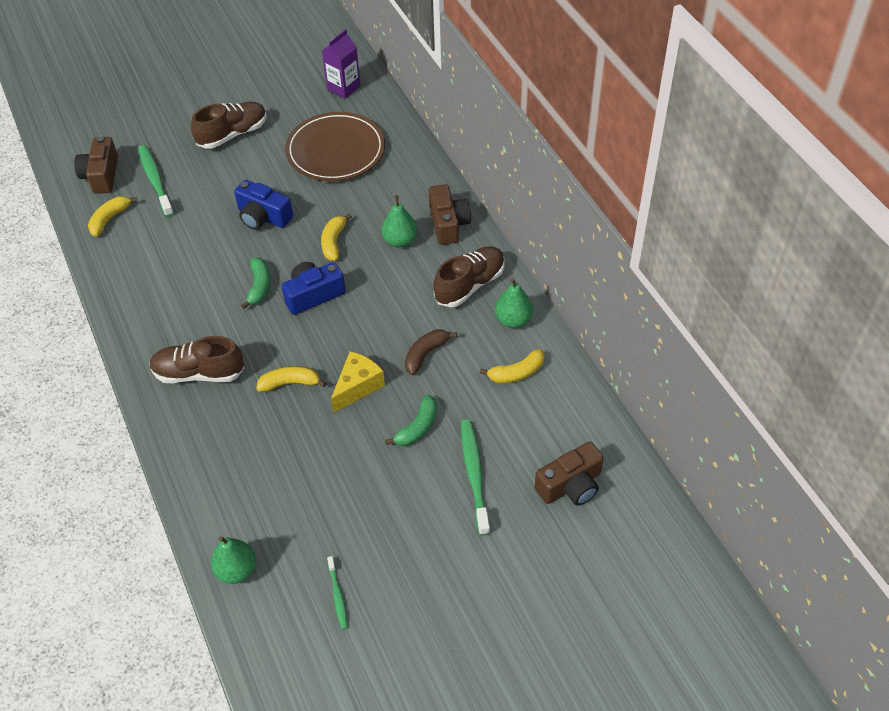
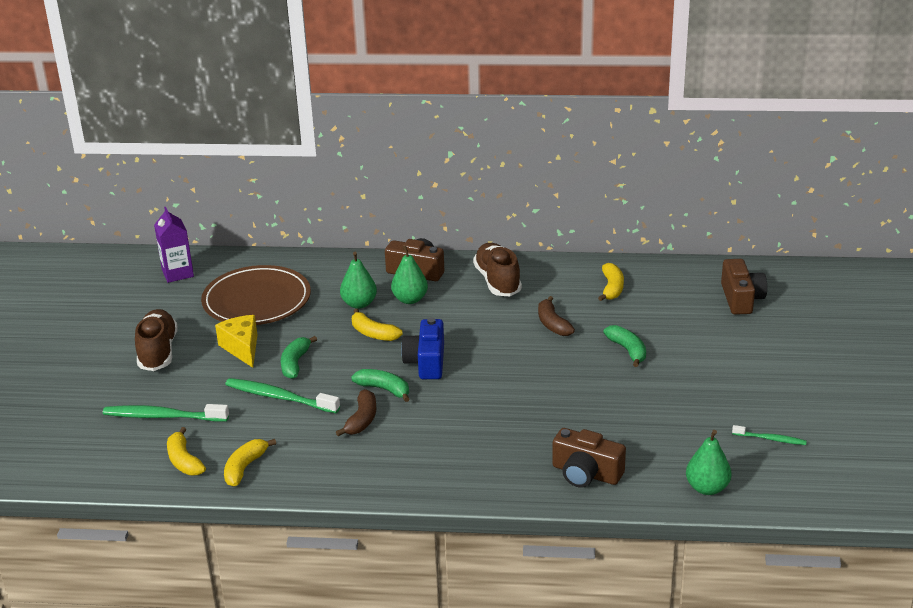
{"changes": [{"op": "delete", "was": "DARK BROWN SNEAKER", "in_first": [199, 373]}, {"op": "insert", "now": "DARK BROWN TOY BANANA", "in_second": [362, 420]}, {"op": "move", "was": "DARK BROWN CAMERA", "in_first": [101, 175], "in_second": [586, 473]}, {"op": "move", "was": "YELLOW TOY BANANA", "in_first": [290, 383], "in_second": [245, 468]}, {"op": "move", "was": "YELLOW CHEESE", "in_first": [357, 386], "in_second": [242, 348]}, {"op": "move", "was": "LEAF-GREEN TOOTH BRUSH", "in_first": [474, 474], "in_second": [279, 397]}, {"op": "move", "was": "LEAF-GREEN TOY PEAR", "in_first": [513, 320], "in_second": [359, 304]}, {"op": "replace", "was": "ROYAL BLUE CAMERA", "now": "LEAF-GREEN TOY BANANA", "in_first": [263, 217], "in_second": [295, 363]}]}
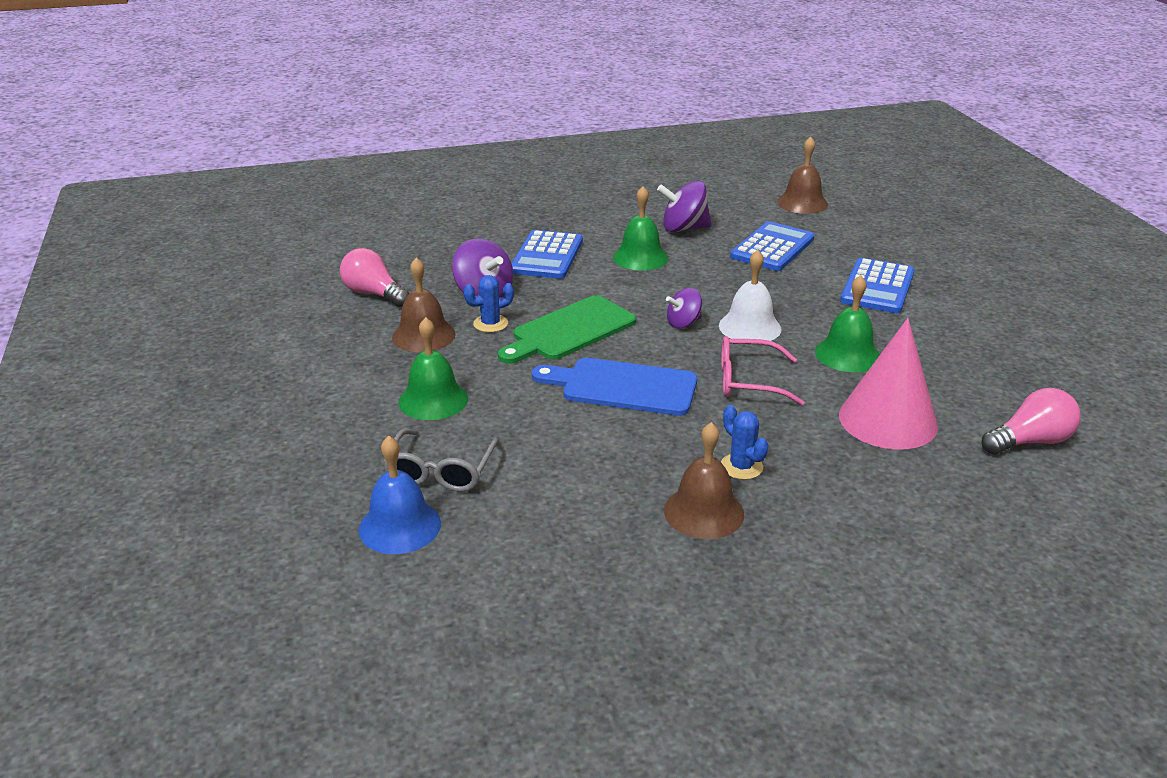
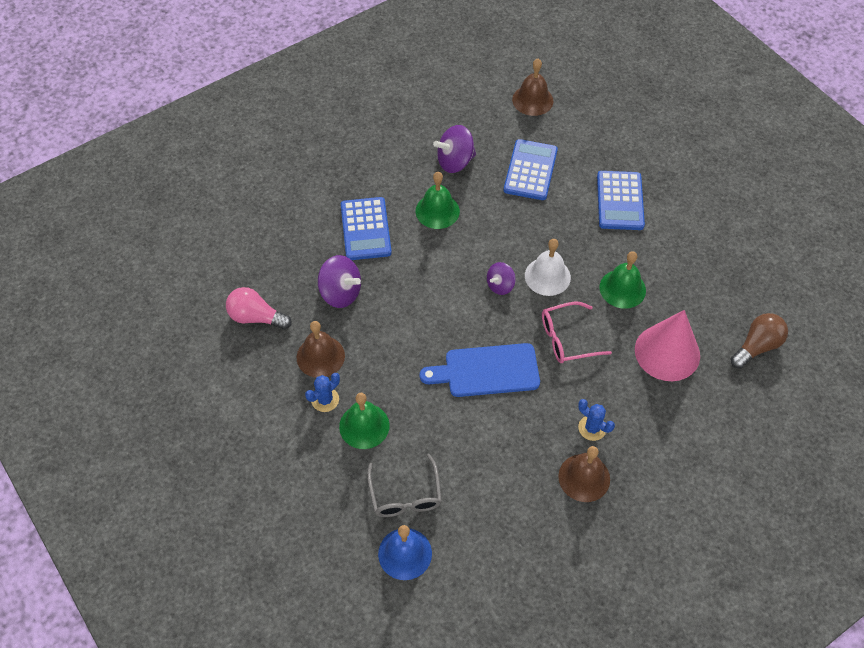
{"changes": [{"op": "delete", "was": "LEAF-GREEN CUTTING BOARD", "in_first": [570, 331]}, {"op": "move", "was": "ROYAL BLUE SAGUARO CACTUS", "in_first": [490, 324], "in_second": [325, 400]}, {"op": "recolor", "was": "ROSY BULB", "now": "DARK BROWN BULB", "in_first": [1030, 441], "in_second": [757, 346]}]}
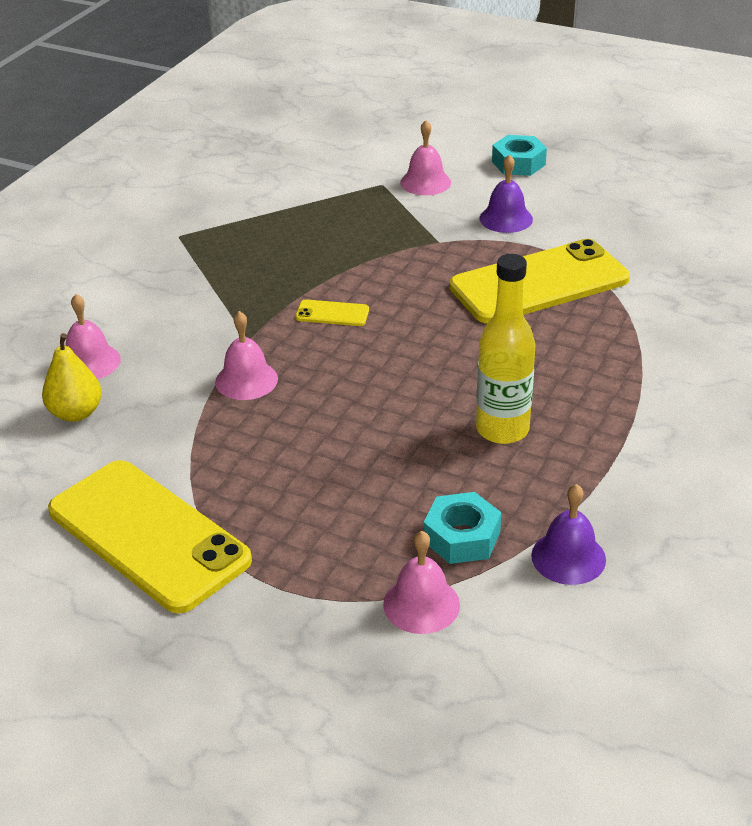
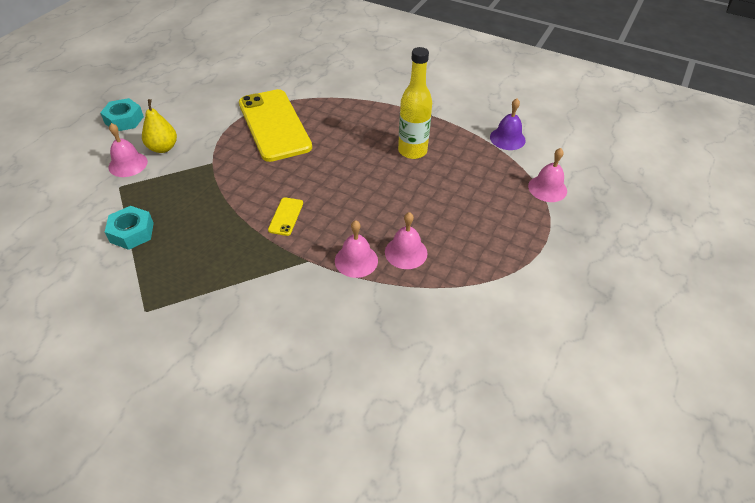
{"changes": [{"op": "delete", "was": "YELLOW PHONE", "in_first": [148, 535]}, {"op": "delete", "was": "VIOLET SCHOOL BELL", "in_first": [506, 218]}, {"op": "move", "was": "YELLOW TOY PEAR", "in_first": [76, 413], "in_second": [163, 148]}, {"op": "move", "was": "ROSY SCHOOL BELL", "in_first": [89, 362], "in_second": [406, 252]}, {"op": "move", "was": "TEAL HEX NUT", "in_first": [462, 537], "in_second": [132, 232]}]}
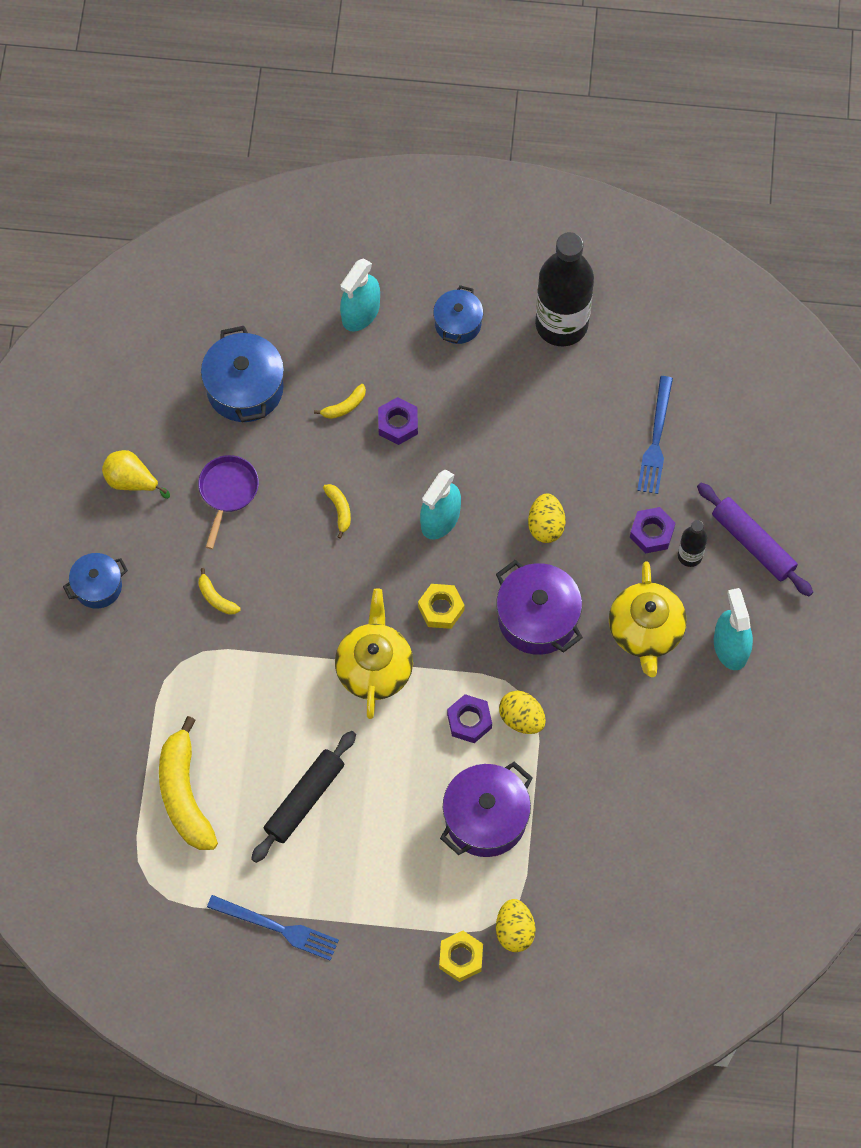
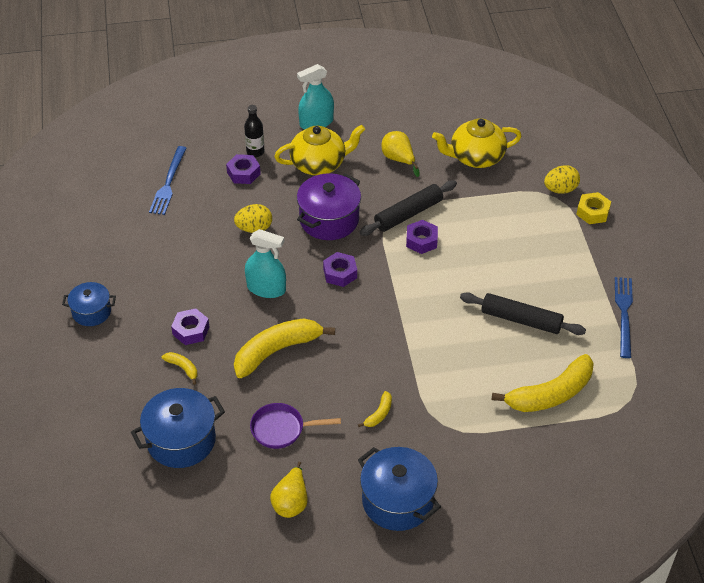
{"changes": [{"op": "delete", "was": "TEAL SPRAY CLEANER", "in_first": [360, 312]}, {"op": "delete", "was": "VIOLET COOKING POT", "in_first": [485, 818]}, {"op": "delete", "was": "JET-BLACK DRINK BOTTLE", "in_first": [561, 324]}, {"op": "delete", "was": "VIOLET DOUGH ROLLER", "in_first": [753, 543]}, {"op": "insert", "now": "YELLOW TOY PEAR", "in_second": [398, 159]}, {"op": "move", "was": "YELLOW TEA POT", "in_first": [374, 667], "in_second": [476, 157]}, {"op": "replace", "was": "YELLOW TOY EGG", "now": "JET-BLACK DOUGH ROLLER", "in_first": [521, 718], "in_second": [408, 214]}, {"op": "recolor", "was": "YELLOW HEX NUT", "now": "VIOLET HEX NUT", "in_first": [441, 609], "in_second": [340, 273]}, {"op": "rotate", "was": "ROYAL BLUE TABLE FORK", "in_first": [656, 439], "in_second": [168, 183], "clockwise": 105}, {"op": "resize", "was": "ROYAL BLUE COOKING POT", "in_first": [97, 586], "in_second": [397, 501], "ratio": 1.63}, {"op": "resize", "was": "YELLOW TOY BANANA", "in_first": [339, 510], "in_second": [277, 351], "ratio": 2.27}]}
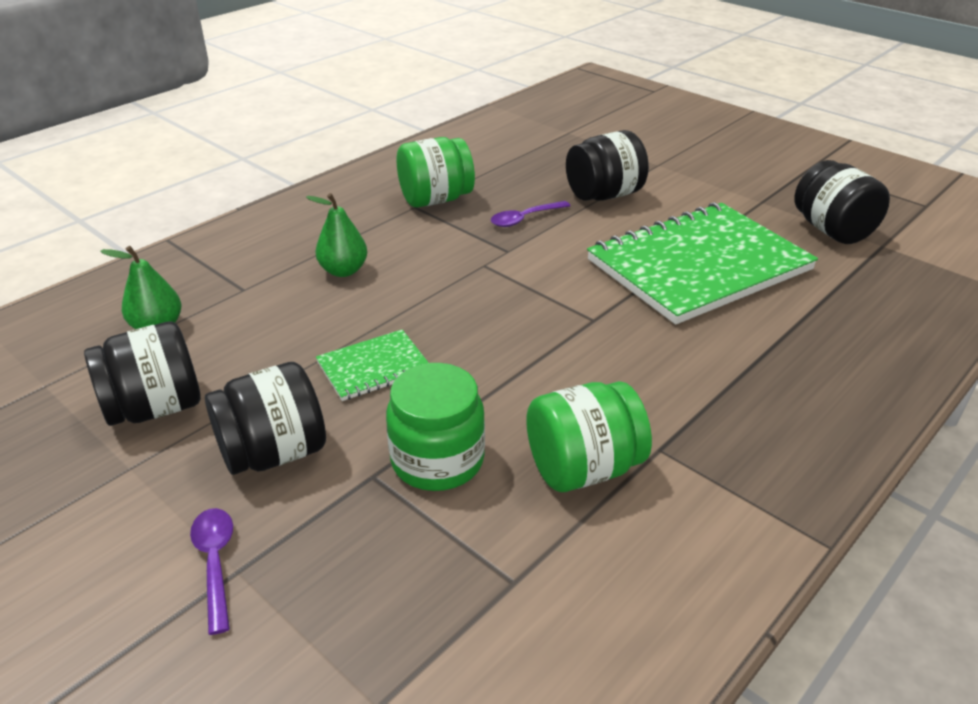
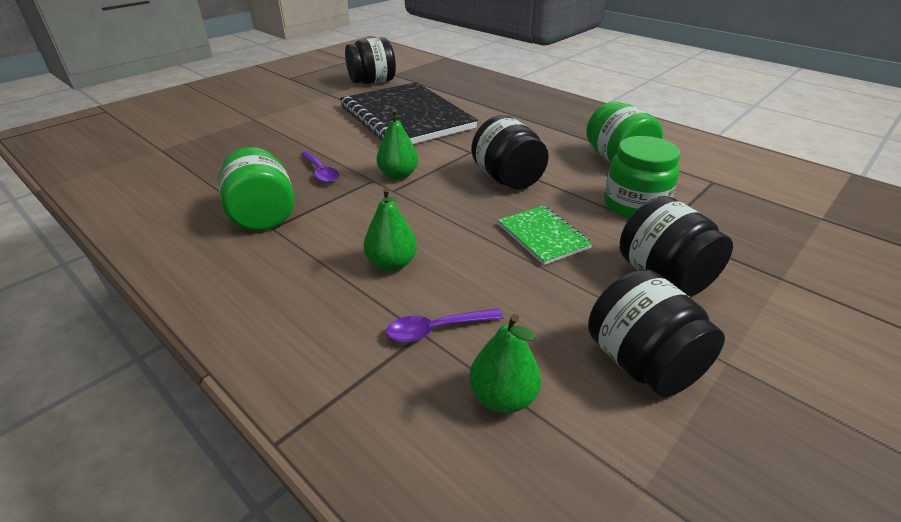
{"changes": [{"op": "insert", "now": "LEAF-GREEN TOY PEAR", "in_second": [398, 175]}, {"op": "move", "was": "VIOLET TEASPOON", "in_first": [215, 563], "in_second": [436, 329]}, {"op": "move", "was": "JET-BLACK JAM JAR", "in_first": [604, 195], "in_second": [507, 179]}, {"op": "recolor", "was": "LEAF-GREEN NOTEBOOK", "now": "JET-BLACK NOTEBOOK", "in_first": [699, 265], "in_second": [406, 117]}]}
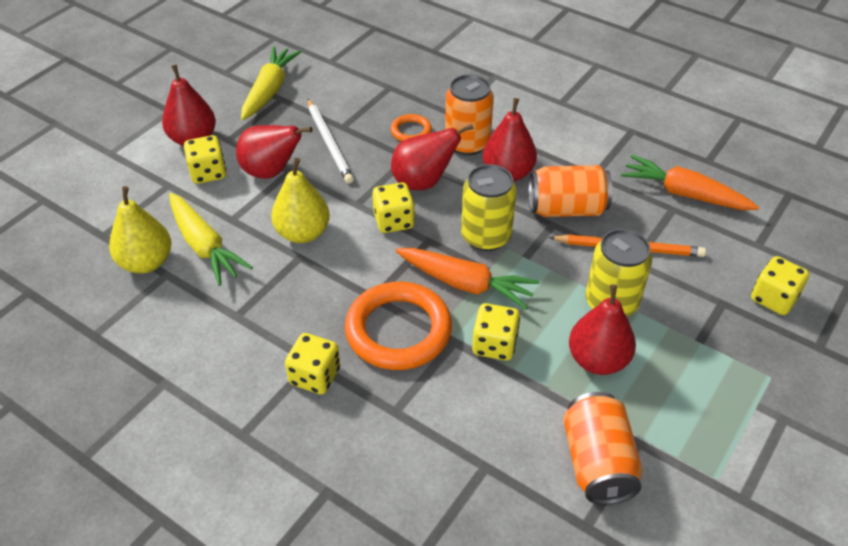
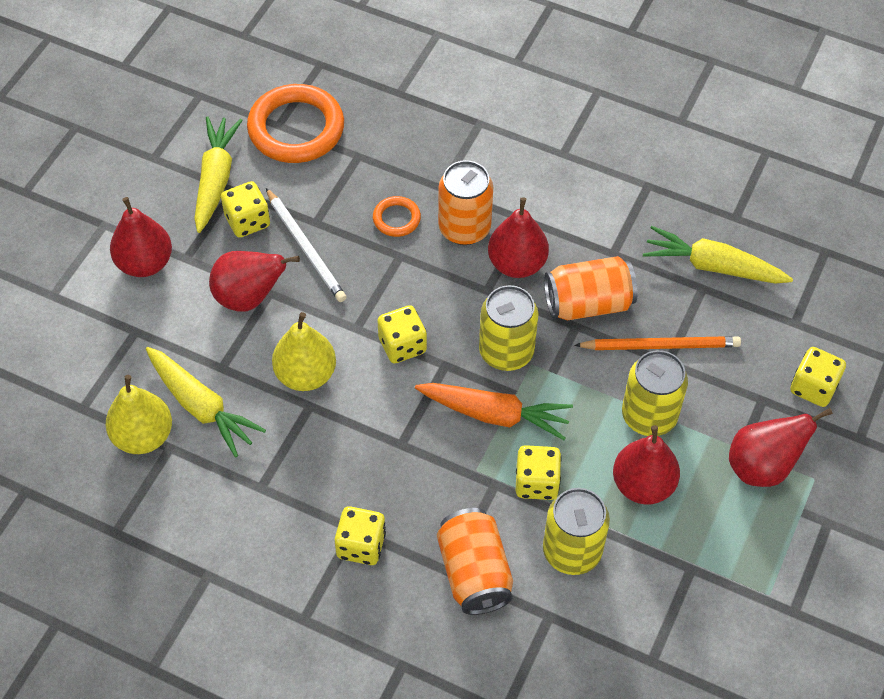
{"changes": [{"op": "insert", "now": "YELLOW CAN", "in_second": [572, 551]}, {"op": "move", "was": "YELLOW DICE", "in_first": [208, 173], "in_second": [247, 221]}, {"op": "move", "was": "ORANGE TORUS", "in_first": [398, 330], "in_second": [296, 128]}, {"op": "move", "was": "RED TOY PEAR", "in_first": [423, 182], "in_second": [762, 467]}, {"op": "move", "was": "ORANGE CAN", "in_first": [597, 462], "in_second": [474, 572]}, {"op": "recolor", "was": "ORANGE ROOT VEGETABLE", "now": "YELLOW ROOT VEGETABLE", "in_first": [684, 194], "in_second": [713, 266]}]}
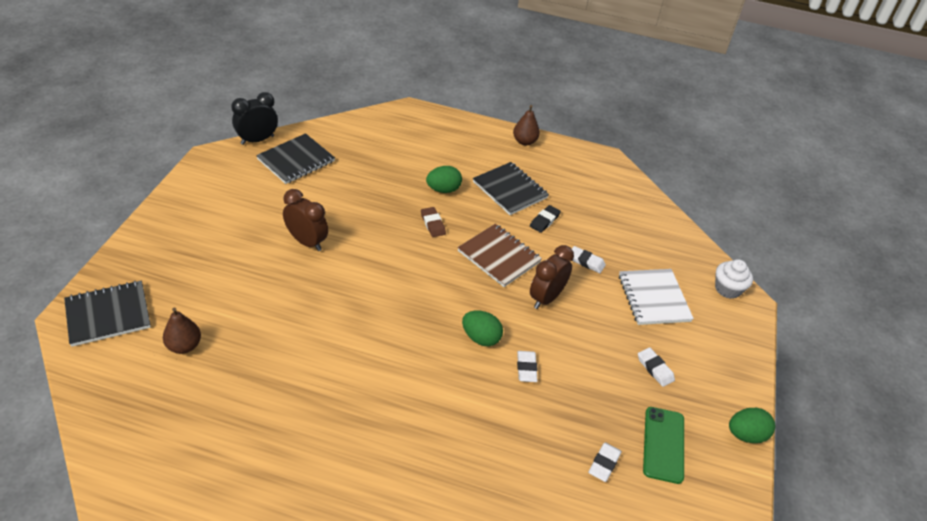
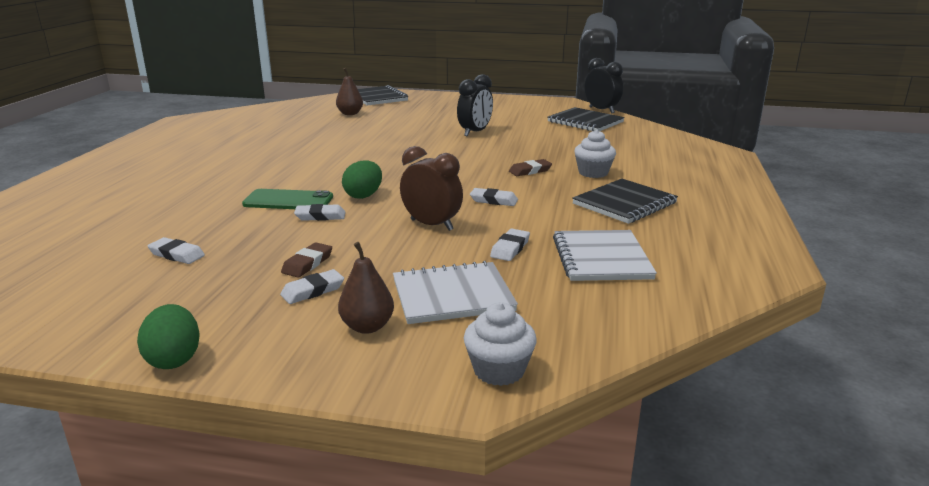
{"changes": [{"op": "delete", "was": "JET-BLACK PENCIL ERASER", "in_first": [544, 221]}, {"op": "insert", "now": "DARK BROWN PENCIL ERASER", "in_second": [307, 263]}, {"op": "insert", "now": "SNOW-WHITE NOTEBOOK", "in_second": [601, 258]}, {"op": "move", "was": "DARK BROWN TOY PEAR", "in_first": [524, 141], "in_second": [367, 326]}, {"op": "move", "was": "LEAF-GREEN PHONE", "in_first": [663, 444], "in_second": [288, 201]}, {"op": "replace", "was": "LEAF-GREEN TOY EGG", "now": "SNOW-WHITE MUFFIN", "in_first": [443, 190], "in_second": [593, 173]}, {"op": "replace", "was": "DARK BROWN NOTEBOOK", "now": "SNOW-WHITE PENCIL ERASER", "in_first": [499, 256], "in_second": [493, 200]}, {"op": "recolor", "was": "DARK BROWN BEDSIDE CLOCK", "now": "JET-BLACK BEDSIDE CLOCK", "in_first": [307, 242], "in_second": [475, 132]}]}
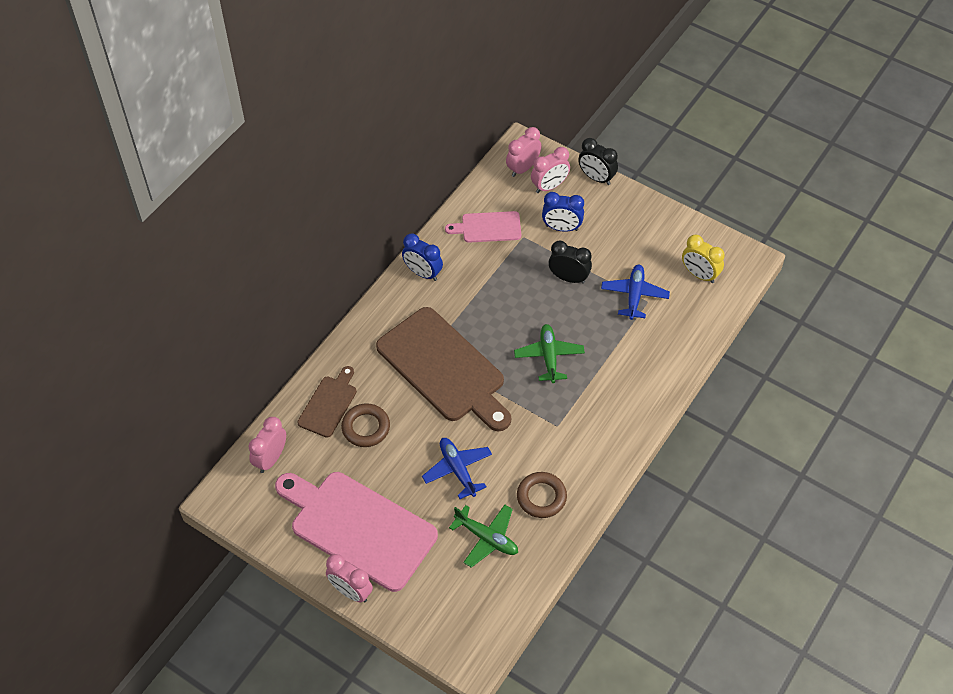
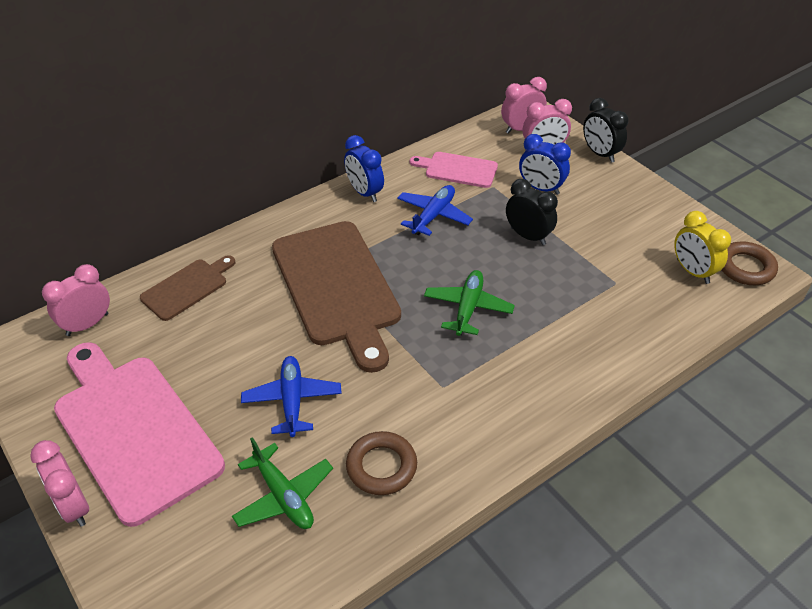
{"changes": [{"op": "move", "was": "DARK BROWN TORUS", "in_first": [366, 427], "in_second": [745, 267]}, {"op": "move", "was": "ROYAL BLUE PLANE", "in_first": [634, 295], "in_second": [433, 216]}]}
